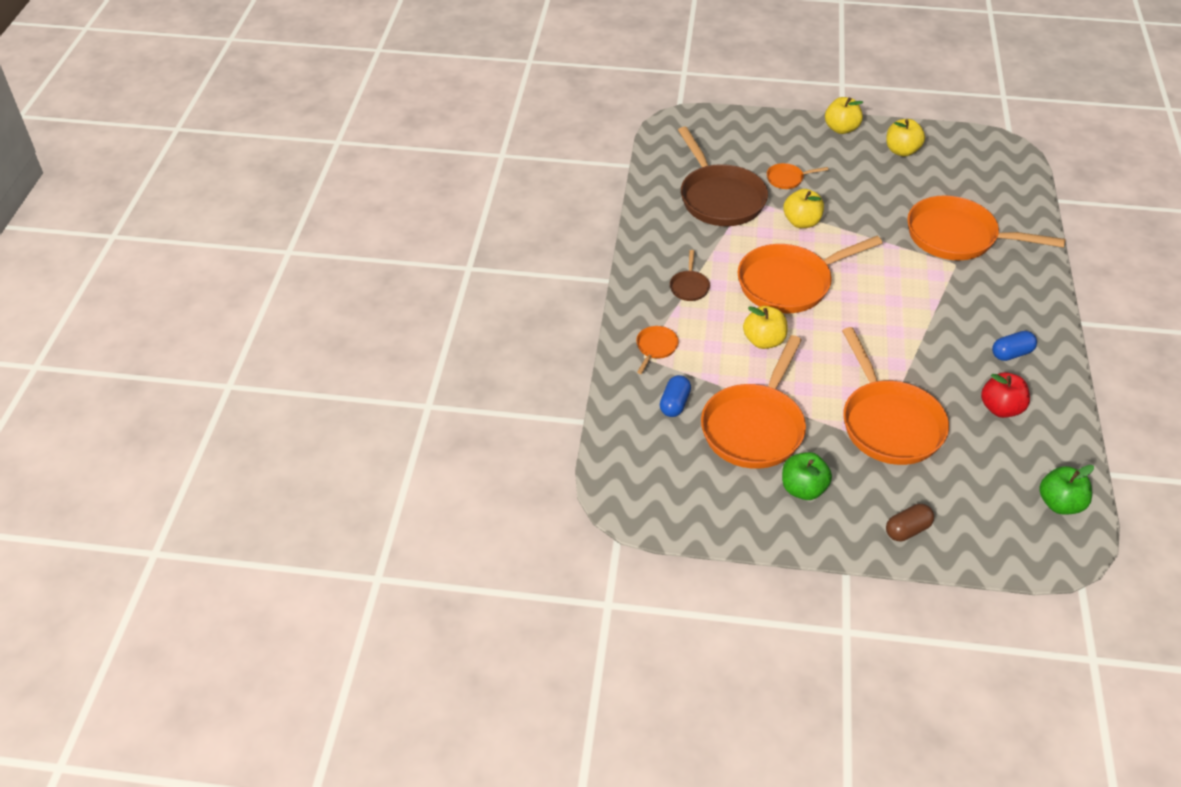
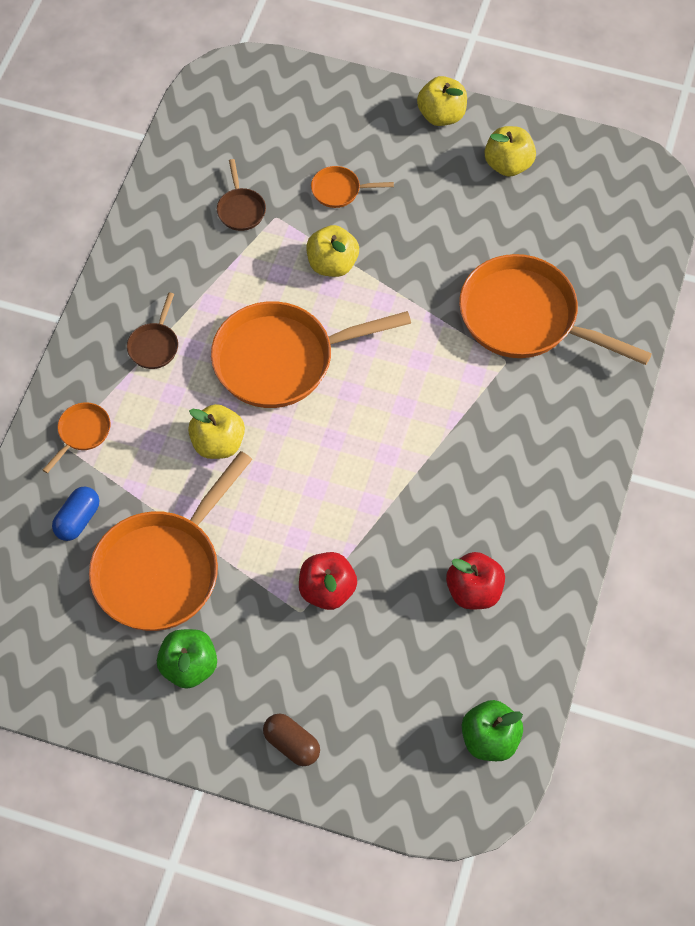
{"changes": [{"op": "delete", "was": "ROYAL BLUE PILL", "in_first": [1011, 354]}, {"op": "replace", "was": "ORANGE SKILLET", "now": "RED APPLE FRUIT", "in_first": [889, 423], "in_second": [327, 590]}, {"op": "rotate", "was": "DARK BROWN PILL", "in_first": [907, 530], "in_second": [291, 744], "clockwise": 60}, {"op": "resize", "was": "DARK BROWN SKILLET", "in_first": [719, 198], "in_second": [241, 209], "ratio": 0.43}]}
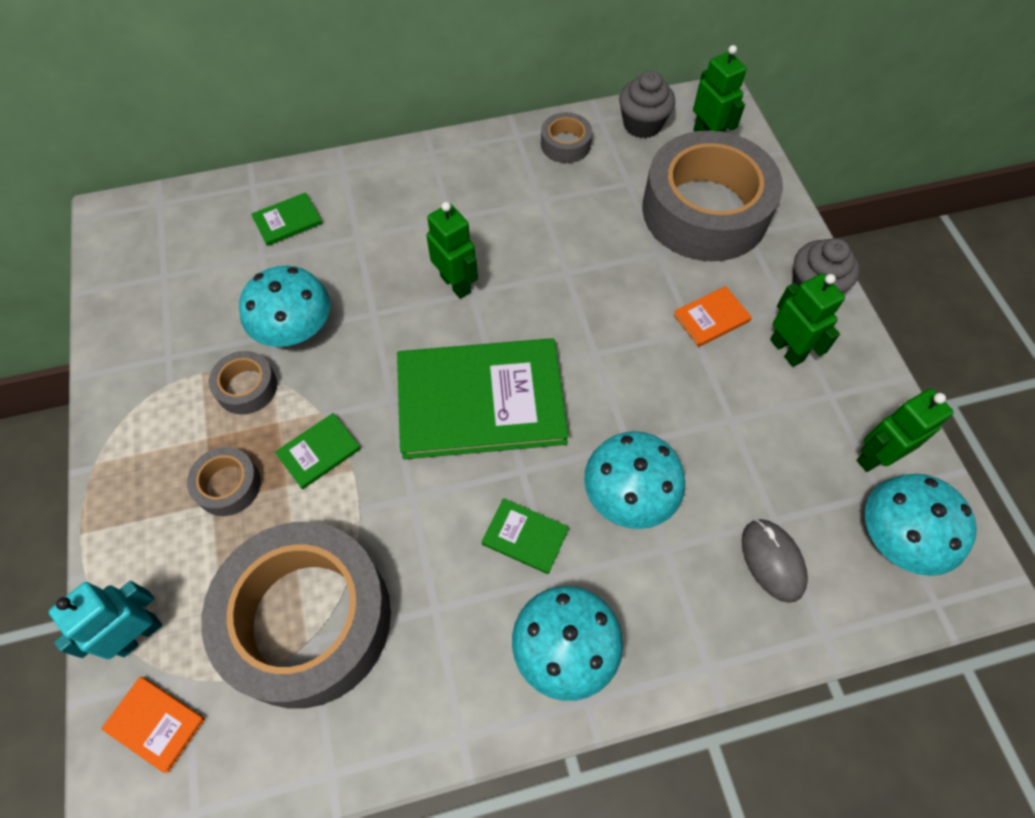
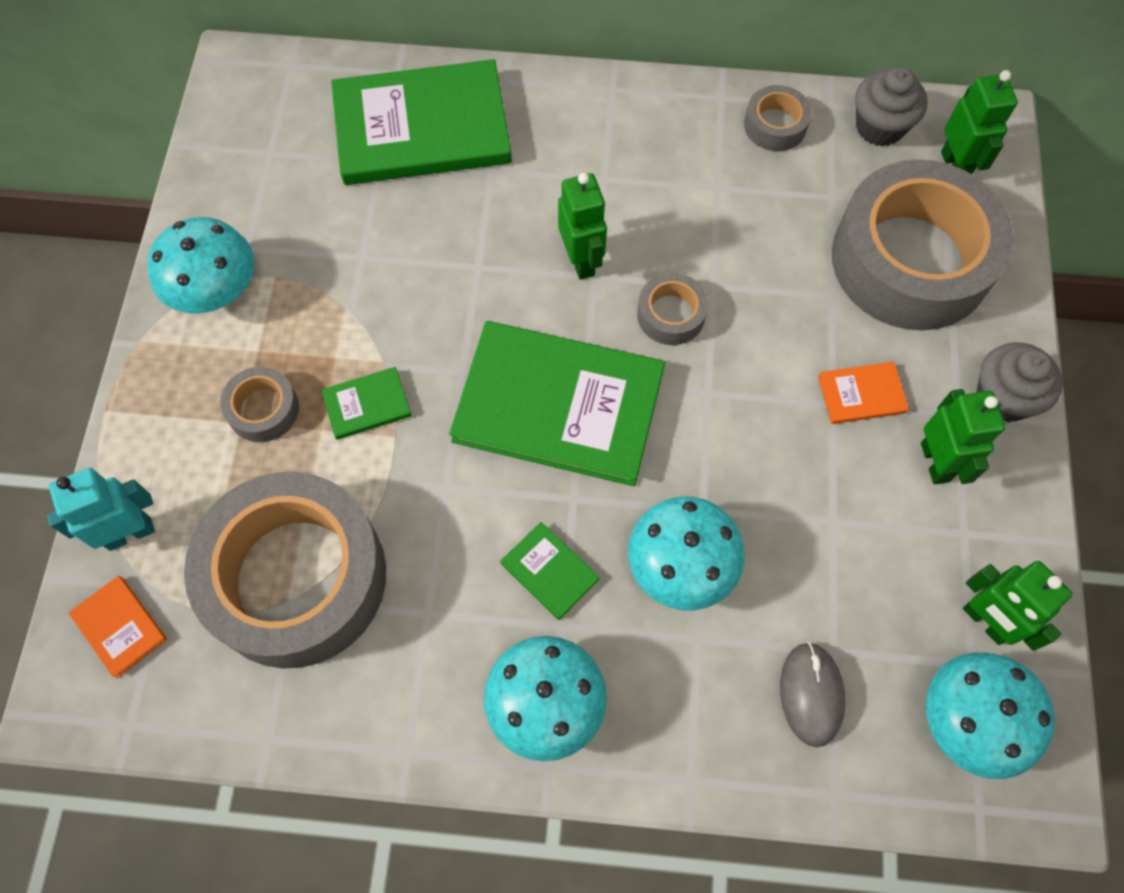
{"changes": [{"op": "move", "was": "GREY ROLL OF TAPE", "in_first": [246, 387], "in_second": [671, 314]}, {"op": "move", "was": "TEAL TOADSTOOL", "in_first": [295, 328], "in_second": [215, 289]}, {"op": "rotate", "was": "LEAF-GREEN TOY ROBOT", "in_first": [875, 456], "in_second": [985, 621], "clockwise": -120}, {"op": "resize", "was": "LEAF-GREEN BOOK", "in_first": [287, 221], "in_second": [422, 127], "ratio": 2.41}]}
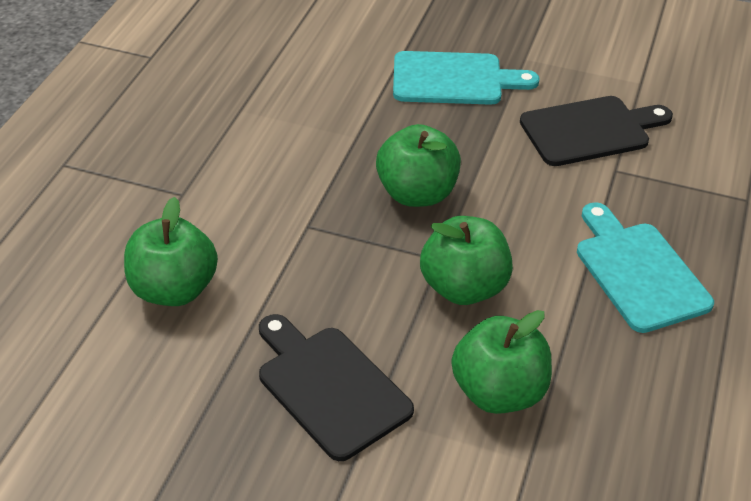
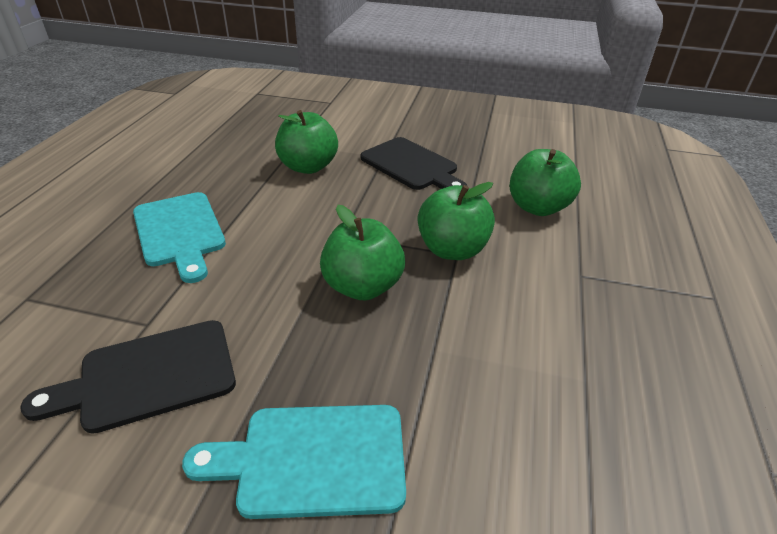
{"changes": [{"op": "move", "was": "LEAF-GREEN APPLE FRUIT", "in_first": [463, 288], "in_second": [452, 249]}]}
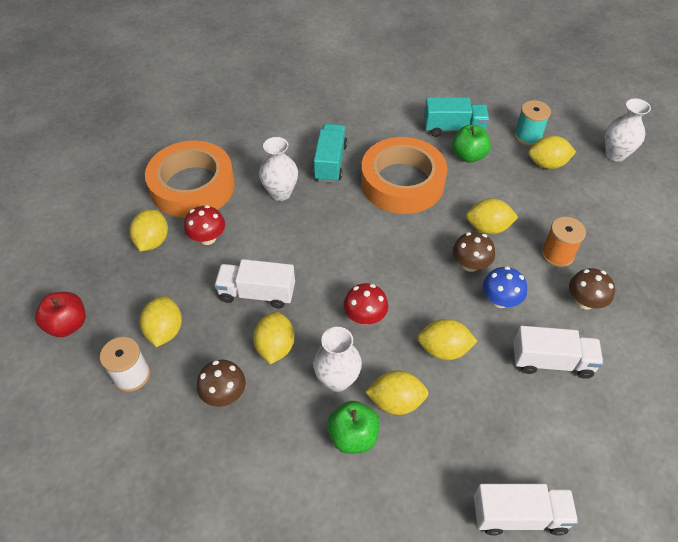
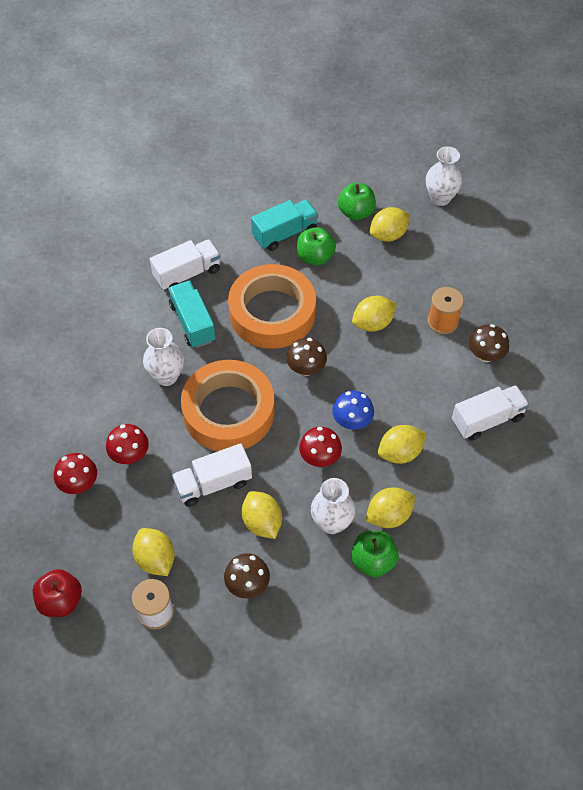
{"changes": [{"op": "move", "was": "ORANGE ROLL OF TAPE", "in_first": [192, 186], "in_second": [228, 411]}, {"op": "move", "was": "DARK BROWN TOADSTOOL", "in_first": [470, 264], "in_second": [306, 368]}, {"op": "move", "was": "SNOW-WHITE LORRY", "in_first": [519, 515], "in_second": [187, 274]}, {"op": "move", "was": "ROYAL BLUE TOADSTOOL", "in_first": [500, 300], "in_second": [352, 421]}, {"op": "replace", "was": "YELLOW LEMON", "now": "RED TOADSTOOL", "in_first": [153, 241], "in_second": [79, 484]}, {"op": "replace", "was": "TEAL SPOOL", "now": "LEAF-GREEN APPLE FRUIT", "in_first": [527, 136], "in_second": [356, 212]}]}
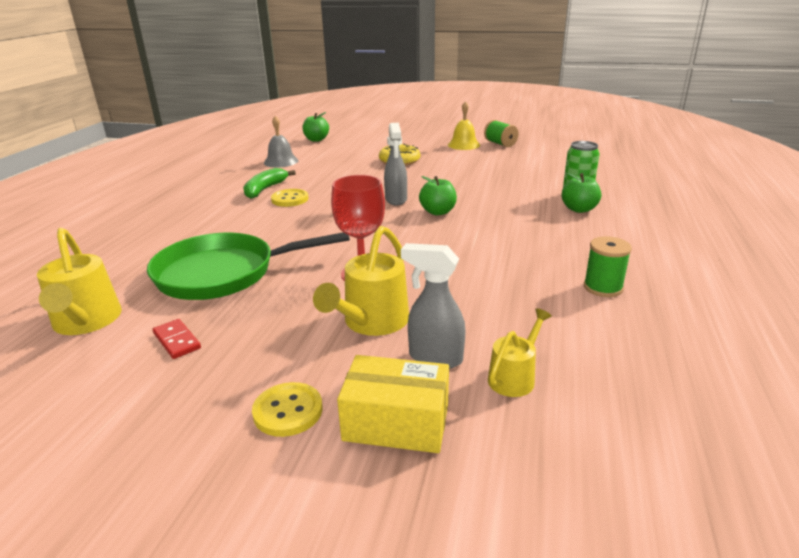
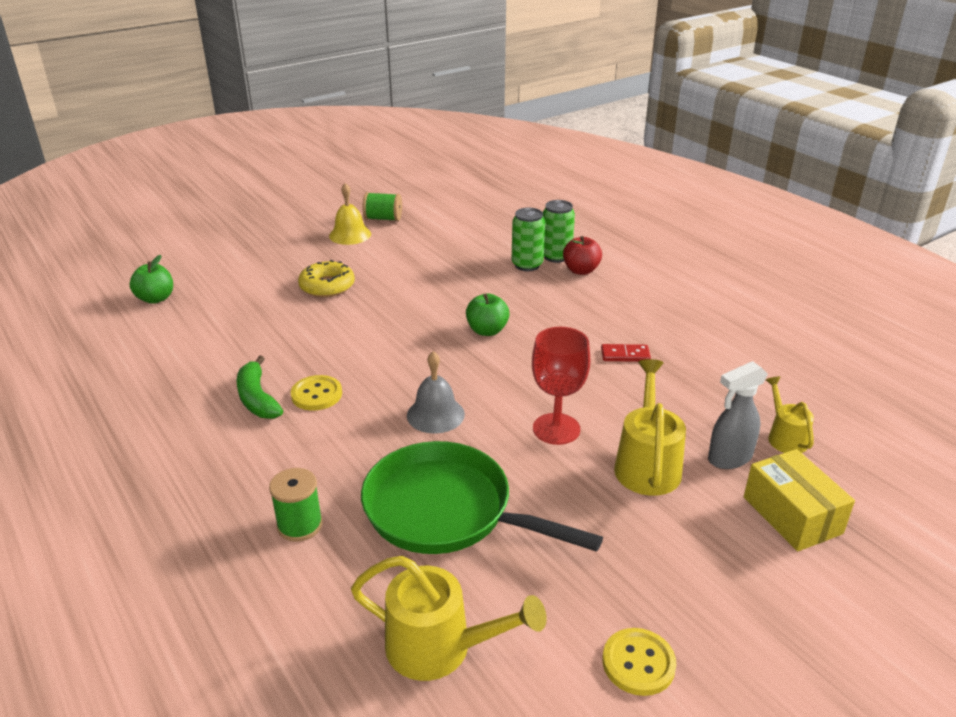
{"changes": [{"op": "delete", "was": "GREY SPRAY CLEANER", "in_first": [396, 200]}, {"op": "insert", "now": "LEAF-GREEN CAN", "in_second": [527, 265]}, {"op": "move", "was": "RED DOMINO TILE", "in_first": [176, 341], "in_second": [625, 355]}, {"op": "move", "was": "YELLOW SEWING BUTTON", "in_first": [288, 411], "in_second": [638, 663]}, {"op": "move", "was": "GREY SCHOOL BELL", "in_first": [281, 161], "in_second": [435, 414]}, {"op": "move", "was": "LEAF-GREEN SPOOL", "in_first": [603, 287], "in_second": [300, 525]}, {"op": "recolor", "was": "LEAF-GREEN APPLE FRUIT", "now": "RED APPLE FRUIT", "in_first": [579, 209], "in_second": [581, 270]}, {"op": "rotate", "was": "LEAF-GREEN SKILLET", "in_first": [223, 273], "in_second": [446, 510], "clockwise": 90}, {"op": "rotate", "was": "YELLOW WATERING POT", "in_first": [371, 323], "in_second": [647, 463], "clockwise": -150}, {"op": "rotate", "was": "YELLOW PACKAGE", "in_first": [396, 422], "in_second": [792, 515], "clockwise": -75}]}
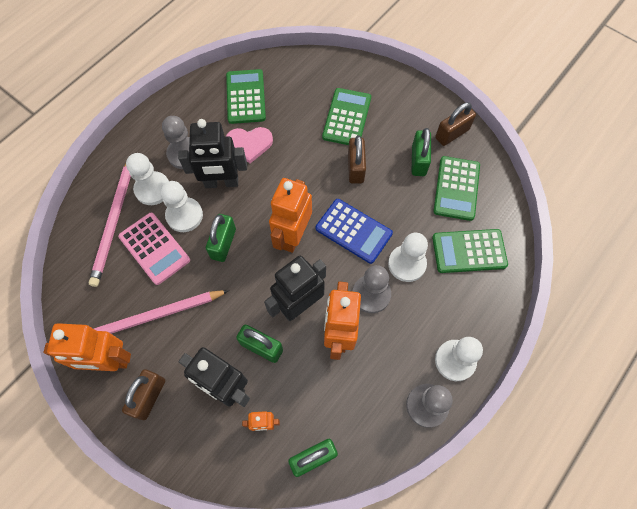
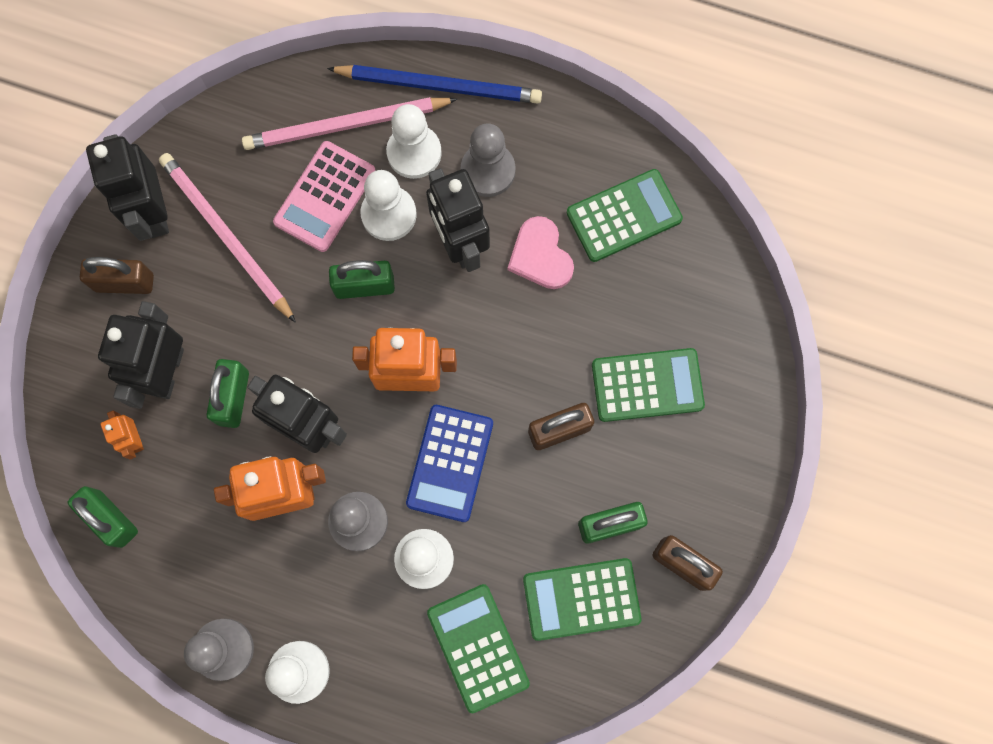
{"changes": [{"op": "insert", "now": "ROYAL BLUE WOODEN PENCIL", "in_second": [439, 86]}, {"op": "recolor", "was": "ORANGE TOY ROBOT", "now": "JET-BLACK TOY ROBOT", "in_first": [109, 361], "in_second": [153, 213]}]}
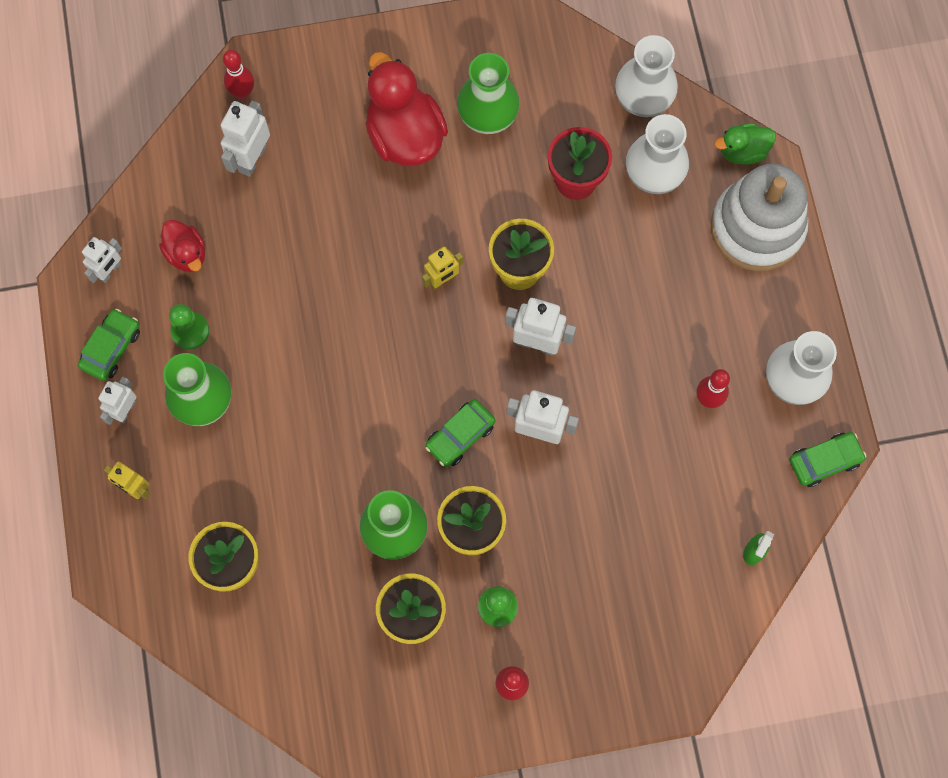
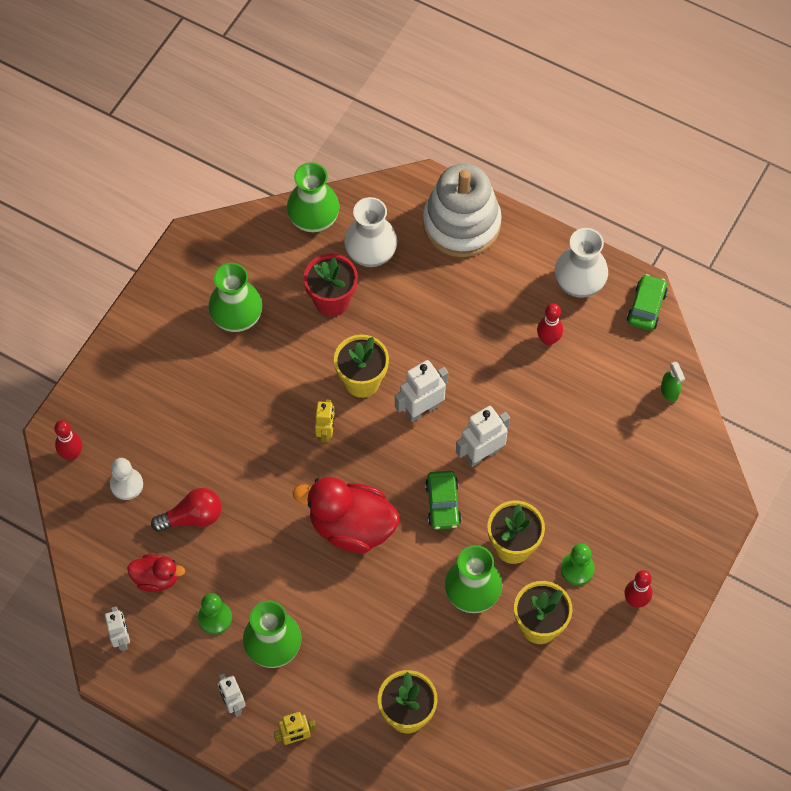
{"changes": [{"op": "delete", "was": "LEAF-GREEN AUTOMOBILE", "in_first": [111, 348]}, {"op": "delete", "was": "LEAF-GREEN DUCK", "in_first": [742, 151]}, {"op": "insert", "now": "RED BULB", "in_second": [192, 517]}, {"op": "move", "was": "RED DUCK", "in_first": [405, 135], "in_second": [351, 527]}, {"op": "replace", "was": "SNOW-WHITE TOY ROBOT", "now": "SNOW-WHITE GAME PAWN", "in_first": [252, 159], "in_second": [126, 484]}, {"op": "recolor", "was": "SNOW-WHITE TALL VASE", "now": "LEAF-GREEN TALL VASE", "in_first": [643, 99], "in_second": [314, 219]}]}
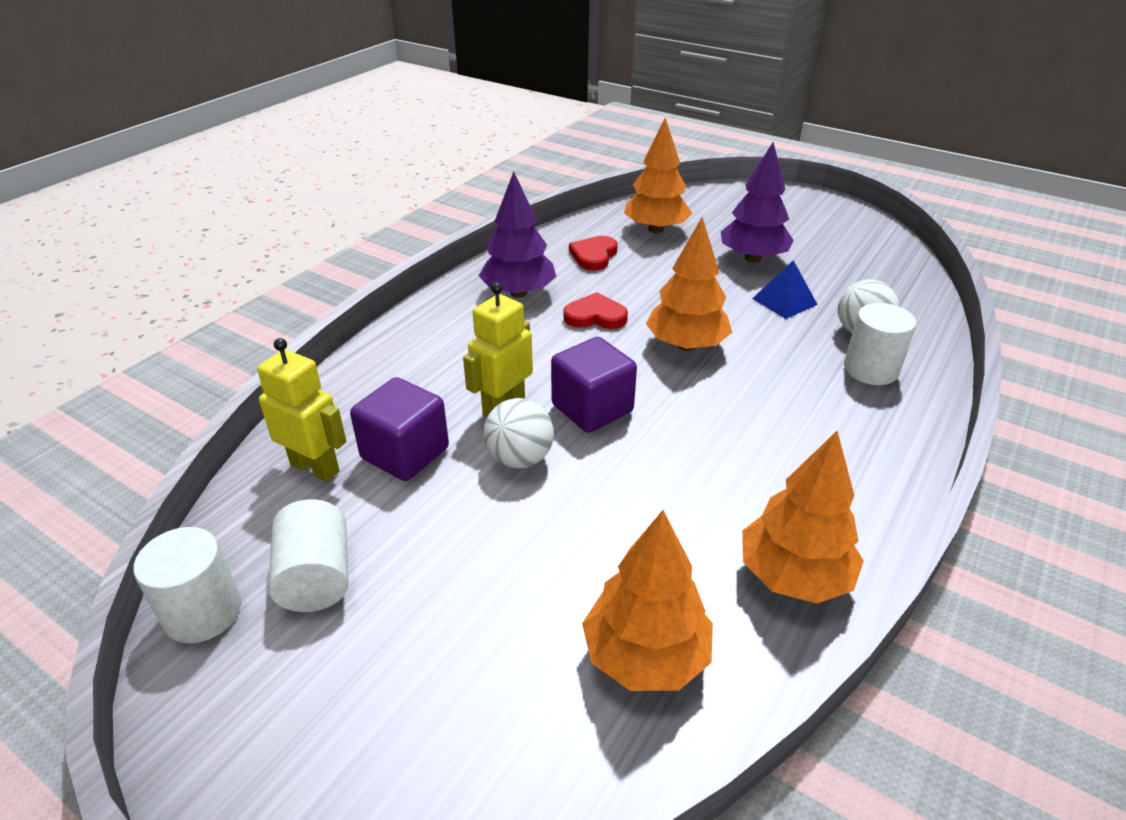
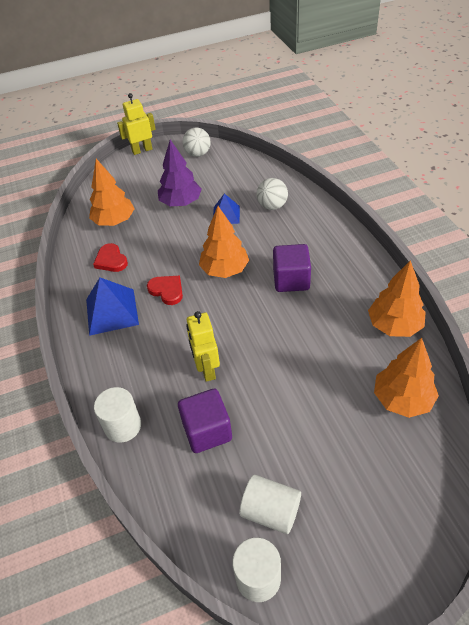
{"changes": [{"op": "move", "was": "YELLOW TOY ROBOT", "in_first": [315, 467], "in_second": [142, 150]}, {"op": "move", "was": "SNOW-WHITE SPHERE", "in_first": [520, 458], "in_second": [198, 154]}, {"op": "move", "was": "VIOLET CUBE", "in_first": [592, 408], "in_second": [291, 280]}, {"op": "move", "was": "SNOW-WHITE CYLINDER", "in_first": [870, 369], "in_second": [123, 426]}, {"op": "replace", "was": "VIOLET FIR TREE", "now": "ROYAL BLUE PYRAMID", "in_first": [518, 293], "in_second": [112, 311]}, {"op": "rotate", "was": "RED HEART SHAPE", "in_first": [595, 316], "in_second": [167, 290], "clockwise": 90}]}
